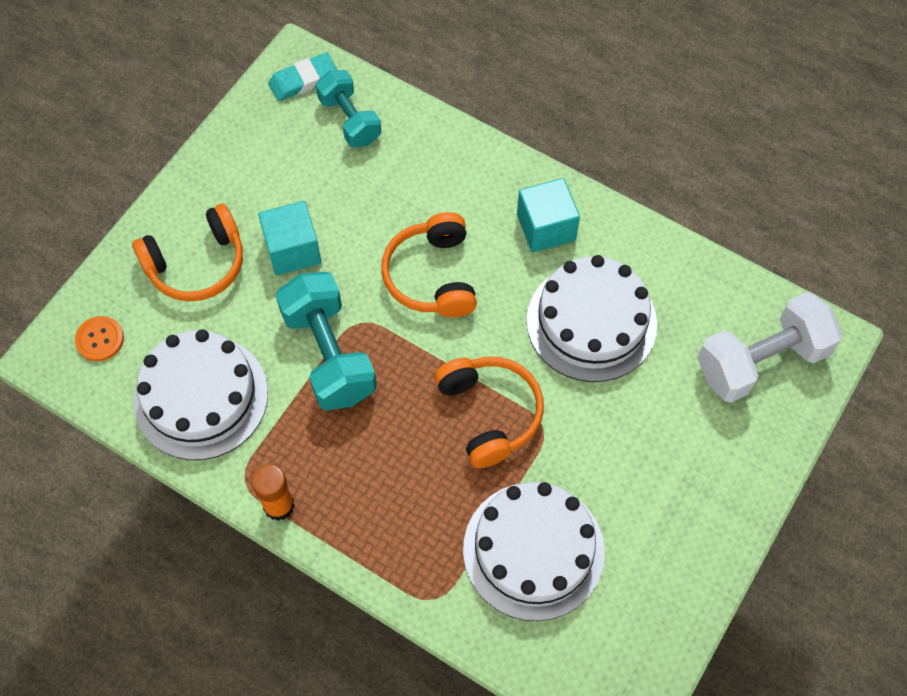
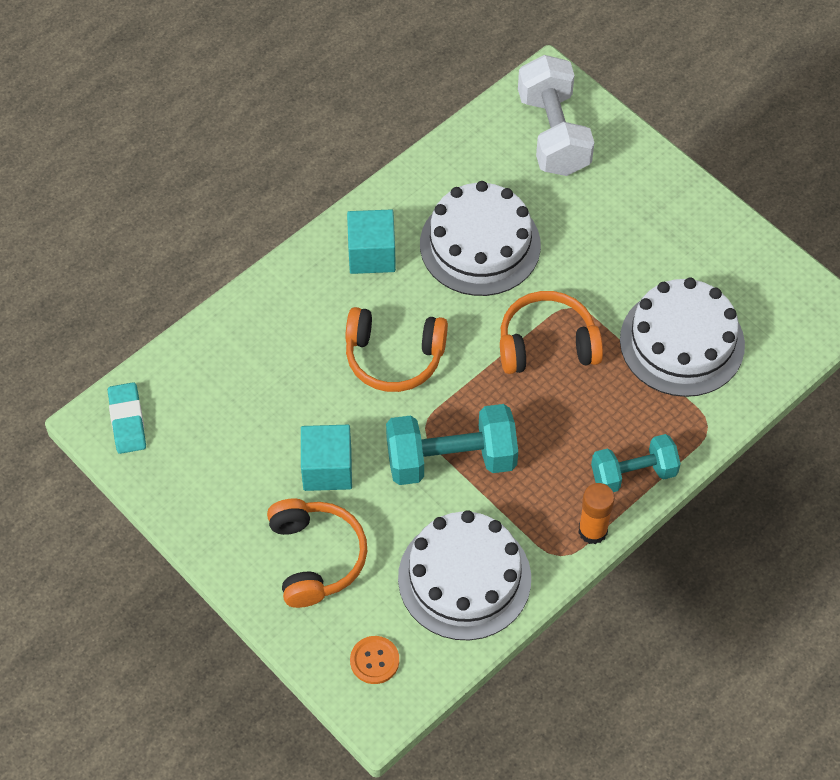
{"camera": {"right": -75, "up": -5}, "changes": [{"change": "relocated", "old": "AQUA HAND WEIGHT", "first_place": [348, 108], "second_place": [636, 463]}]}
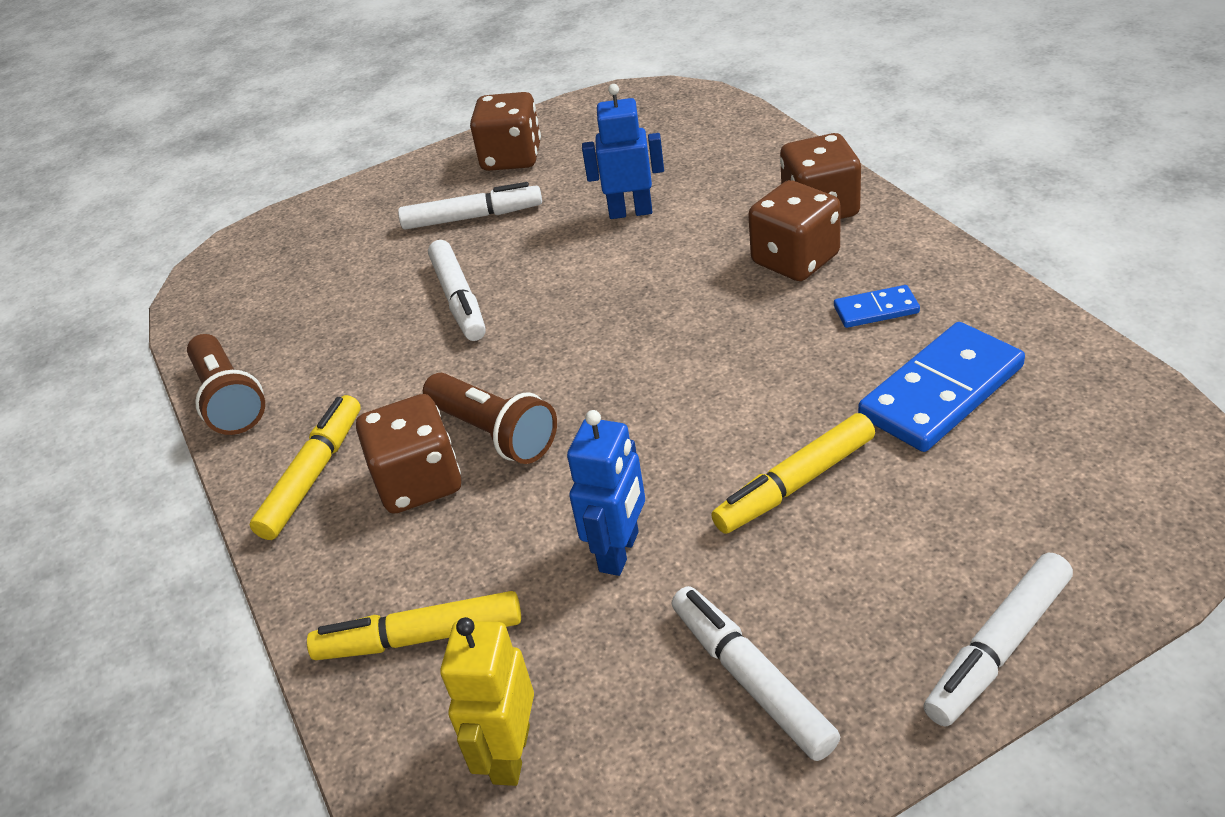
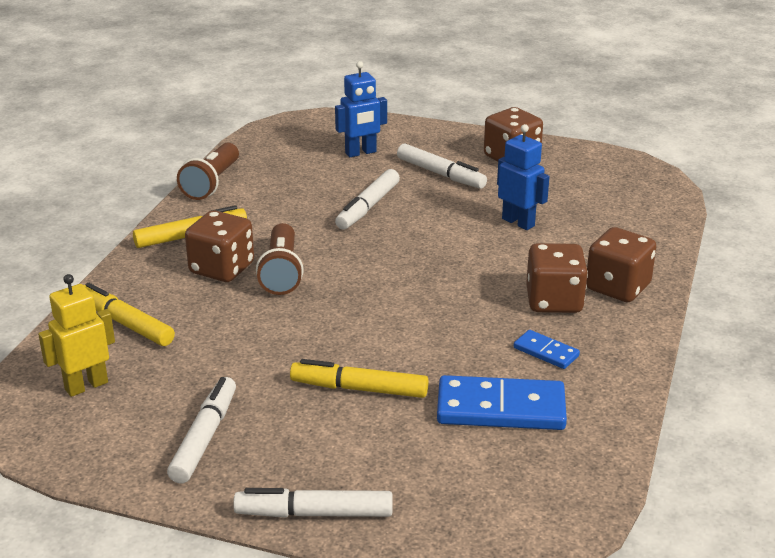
{"camera": {"right": 40, "up": -10}, "changes": [{"change": "relocated", "old": "ROYAL BLUE ROBOT", "first_place": [606, 493], "second_place": [361, 109]}]}
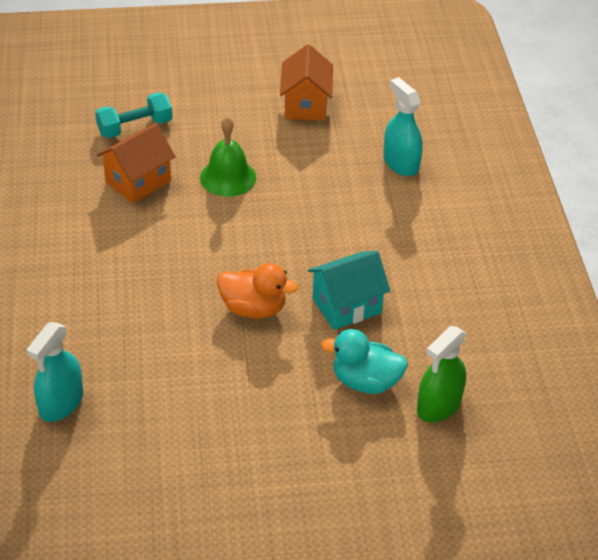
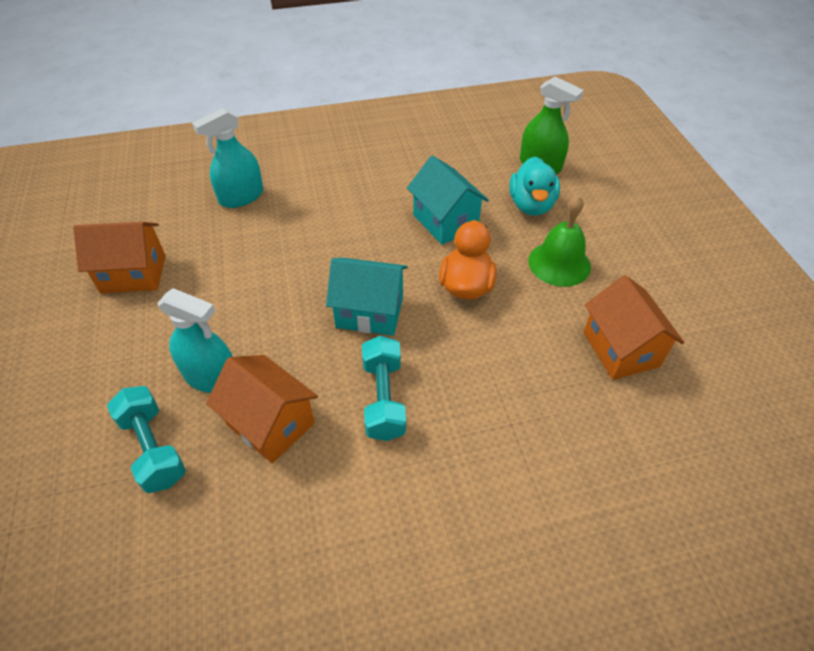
{"camera": {"right": -95, "up": 5}, "changes": [{"change": "appeared", "new": "AQUA HOUSE", "second_place": [367, 297]}, {"change": "appeared", "new": "AQUA HAND WEIGHT", "second_place": [384, 388]}, {"change": "appeared", "new": "ORANGE-COLOURED HOUSE", "second_place": [633, 327]}, {"change": "relocated", "old": "AQUA SPRAYER", "first_place": [55, 372], "second_place": [195, 340]}, {"change": "relocated", "old": "LEAF-GREEN SCHOOL BELL", "first_place": [228, 157], "second_place": [559, 241]}]}
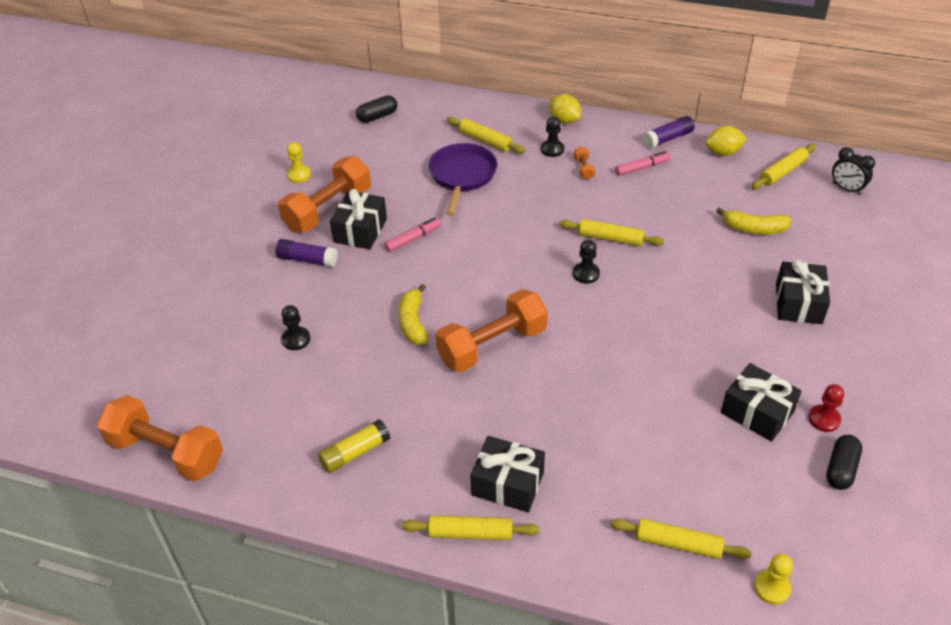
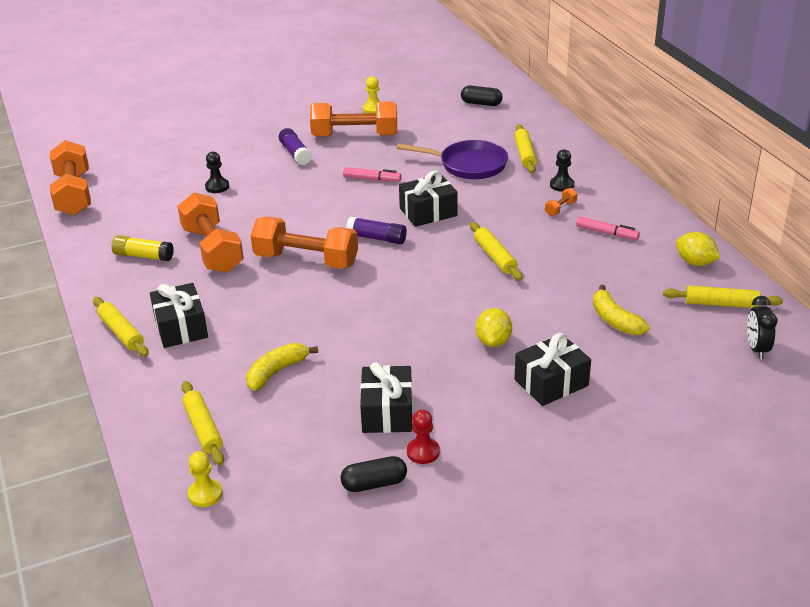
{"camera": {"right": 50, "up": -10}, "changes": [{"change": "missing", "old": "JET-BLACK PAWN", "first_place": [586, 262]}, {"change": "appeared", "new": "ORANGE-COLOURED HAND WEIGHT", "second_place": [210, 233]}, {"change": "relocated", "old": "JET-BLACK PRESENT", "first_place": [358, 219], "second_place": [428, 198]}, {"change": "relocated", "old": "BRIGHT YELLOW BANANA FRUIT", "first_place": [413, 314], "second_place": [282, 367]}, {"change": "relocated", "old": "BRIGHT YELLOW LEMON", "first_place": [565, 109], "second_place": [494, 327]}, {"change": "relocated", "old": "VIOLET STICK OF GLUE", "first_place": [669, 132], "second_place": [376, 230]}, {"change": "spun", "old": "VIOLET PAN", "first_place": [463, 179], "second_place": [452, 159], "degrees": 45}]}
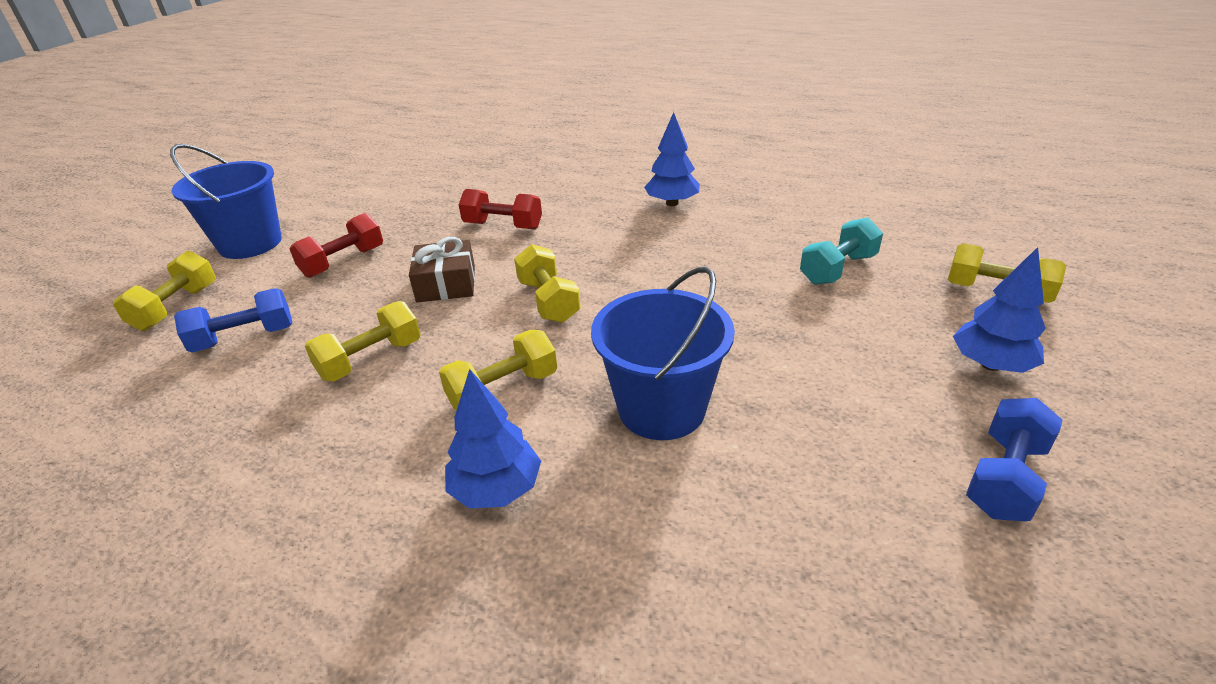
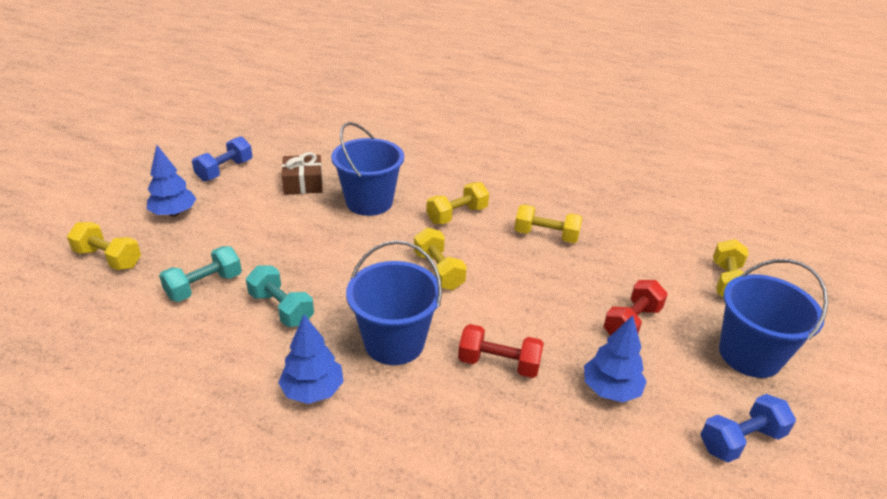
{"camera": {"right": 175, "up": 0}, "changes": [{"change": "appeared", "new": "AQUA HAND WEIGHT", "second_place": [280, 296]}, {"change": "appeared", "new": "ROYAL BLUE SAND BUCKET", "second_place": [394, 303]}, {"change": "relocated", "old": "ROYAL BLUE HAND WEIGHT", "first_place": [233, 320], "second_place": [748, 428]}, {"change": "relocated", "old": "BROWN PRESENT", "first_place": [442, 269], "second_place": [302, 173]}, {"change": "relocated", "old": "ROYAL BLUE FIR TREE", "first_place": [493, 439], "second_place": [615, 358]}, {"change": "spun", "old": "BRIGHT YELLOW HAND WEIGHT", "first_place": [363, 341], "second_place": [548, 223], "degrees": 60}]}
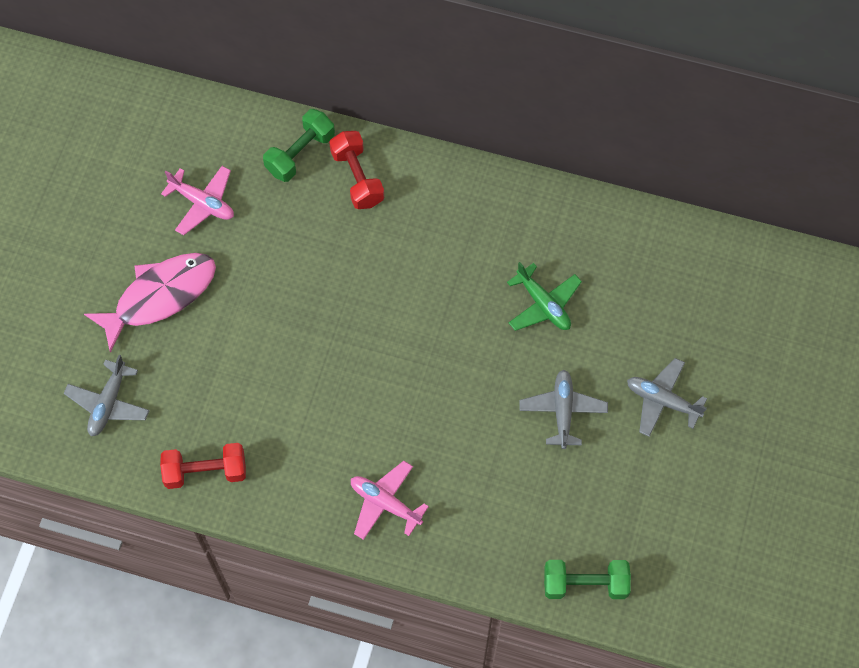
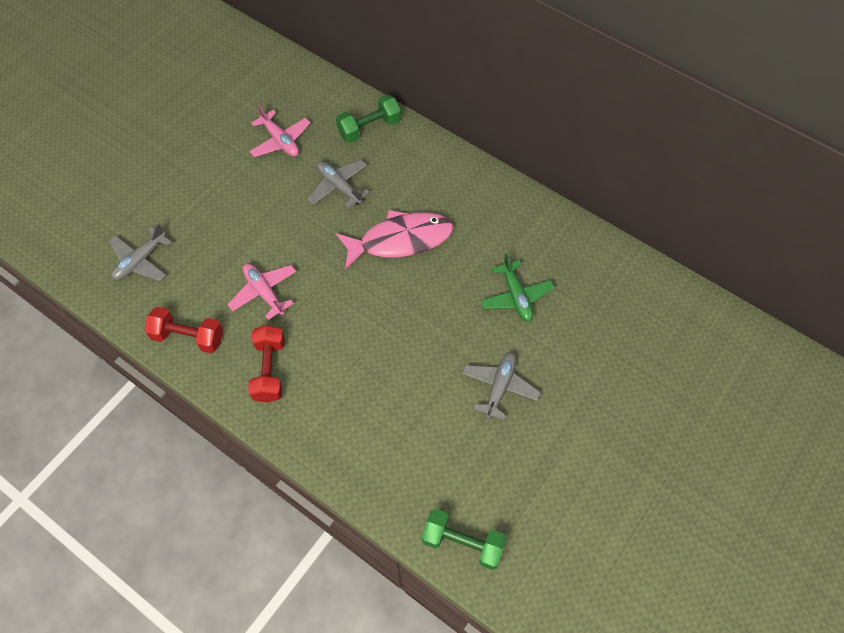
{"camera": {"right": 20, "up": -5}, "changes": [{"change": "relocated", "old": "ROSE-PINK FISH FIGURE", "first_place": [150, 303], "second_place": [394, 240]}, {"change": "relocated", "old": "RED HAND WEIGHT", "first_place": [356, 170], "second_place": [266, 364]}, {"change": "relocated", "old": "ROSE-PINK AEROPLANE", "first_place": [390, 500], "second_place": [261, 292]}, {"change": "relocated", "old": "GREY AEROPLANE", "first_place": [667, 397], "second_place": [339, 184]}]}
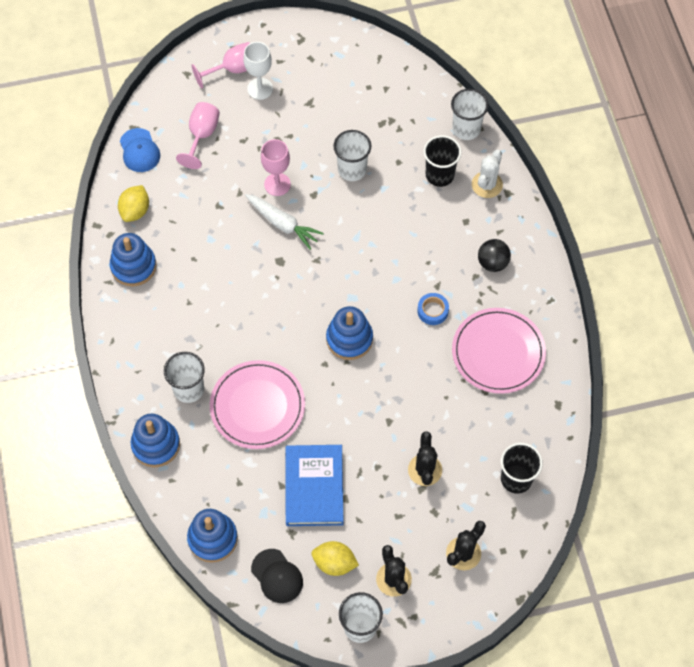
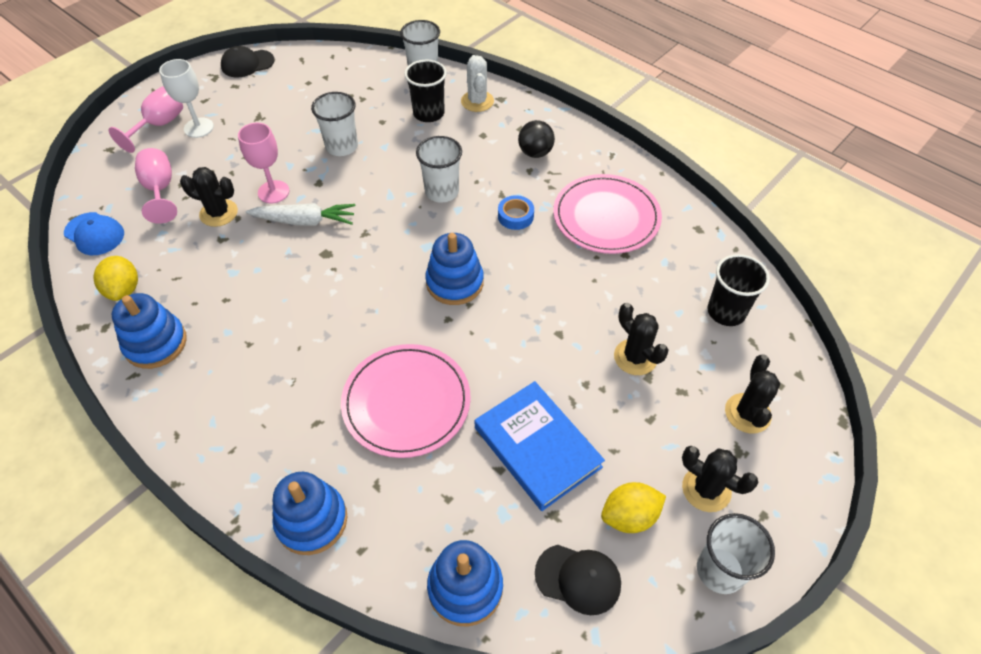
{"camera": {"right": -35, "up": -10}, "changes": [{"change": "appeared", "new": "JET-BLACK SAGUARO CACTUS", "second_place": [209, 197]}, {"change": "appeared", "new": "JET-BLACK CAP", "second_place": [248, 61]}, {"change": "relocated", "old": "PURE WHITE CUP", "first_place": [184, 377], "second_place": [439, 169]}]}
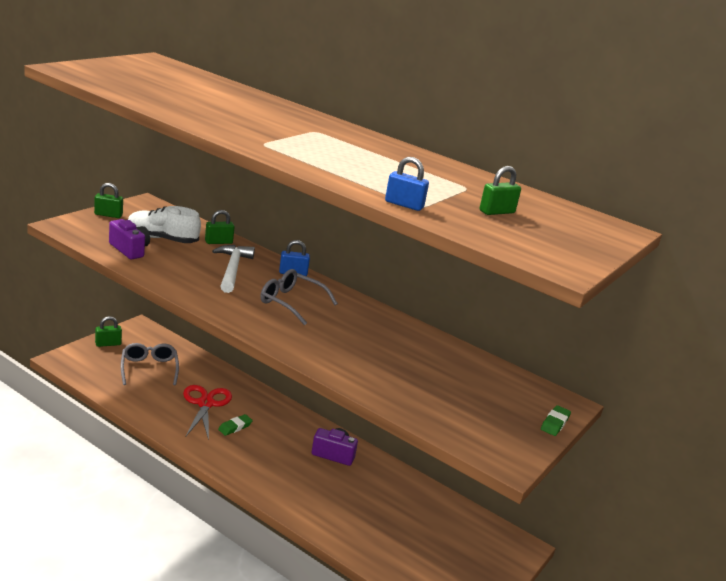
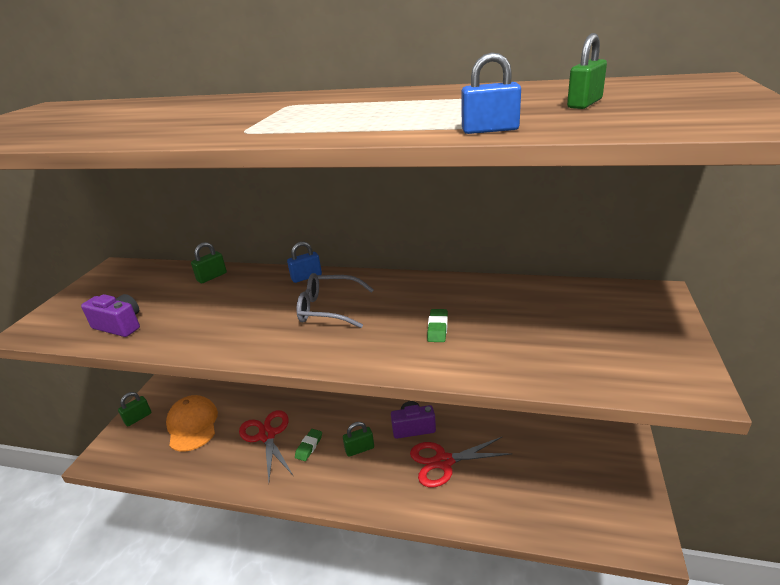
{"camera": {"right": -15, "up": 5}, "changes": [{"change": "missing", "old": "PURE WHITE SHOE", "first_place": [164, 224]}, {"change": "missing", "old": "PURE WHITE CLAW HAMMER", "first_place": [233, 269]}, {"change": "appeared", "new": "RED SHEARS", "second_place": [461, 462]}, {"change": "relocated", "old": "LEAF-GREEN LOCK", "first_place": [108, 200], "second_place": [358, 439]}, {"change": "relocated", "old": "LEAF-GREEN ERASER", "first_place": [556, 420], "second_place": [437, 325]}, {"change": "exchanged", "old": "GREY GLASSES", "new": "ORANGE-COLOURED CAP", "first_place": [150, 364], "second_place": [192, 423]}]}
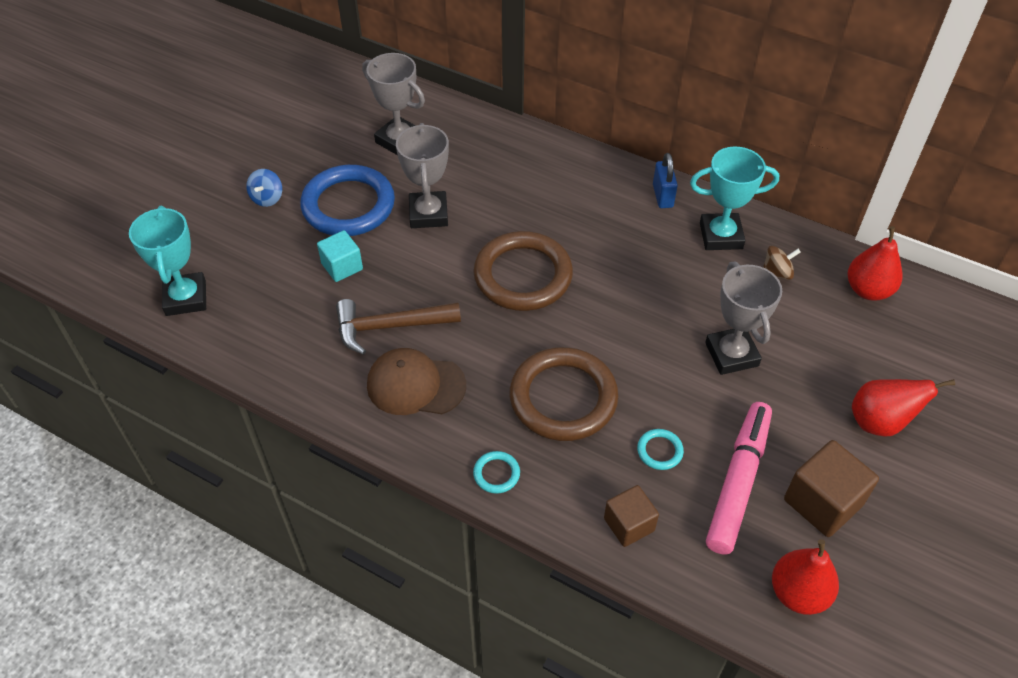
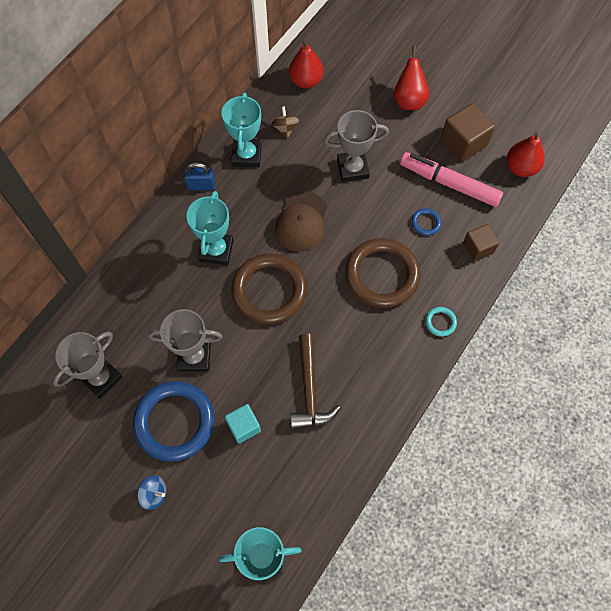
{"camera": {"right": -85, "up": 15}, "changes": [{"change": "appeared", "new": "AQUA PRIZE CUP", "second_place": [210, 228]}, {"change": "relocated", "old": "BROWN CAP", "first_place": [416, 381], "second_place": [301, 221]}, {"change": "colour", "old": "AQUA RING", "new": "ROYAL BLUE RING", "first_place": [660, 449], "second_place": [426, 221]}]}
